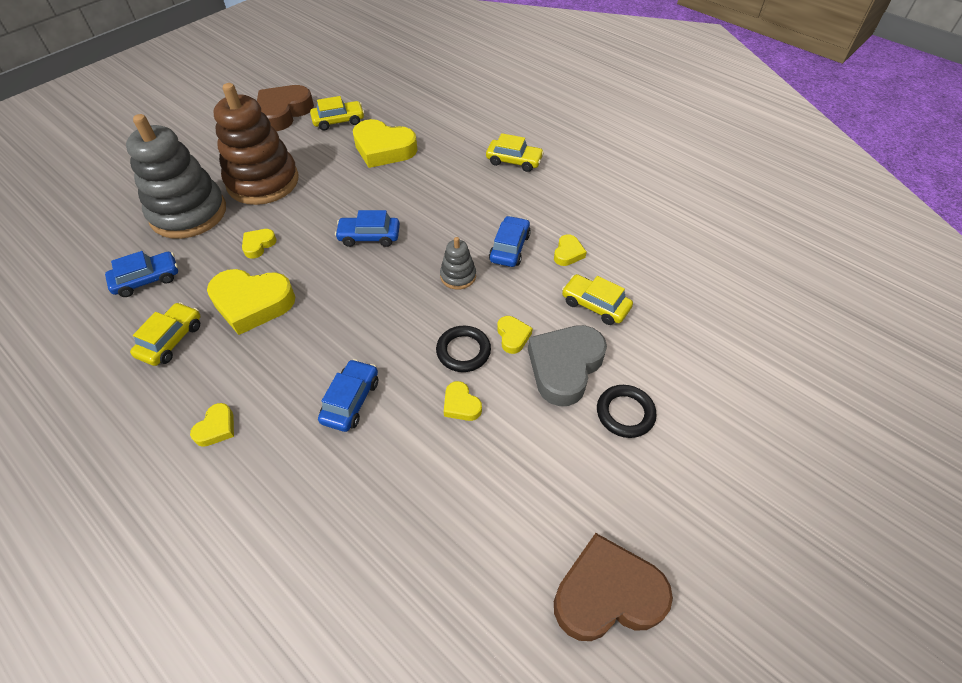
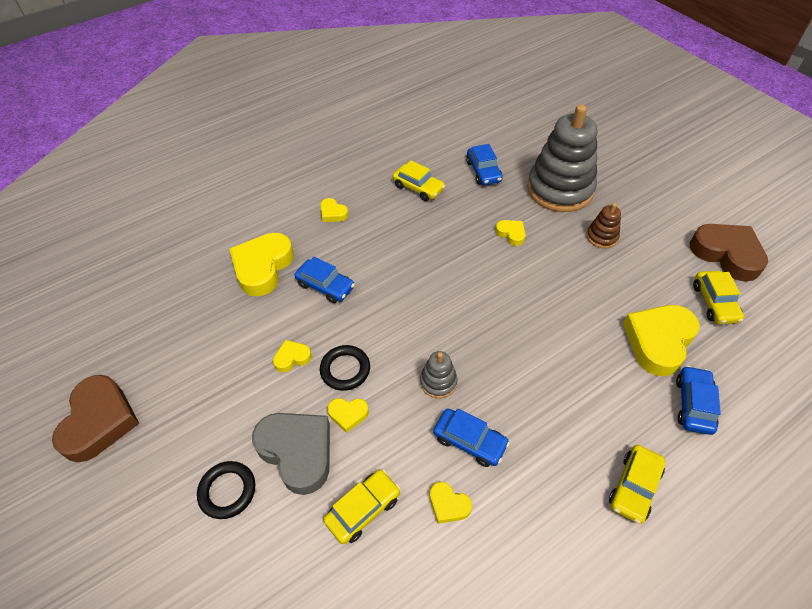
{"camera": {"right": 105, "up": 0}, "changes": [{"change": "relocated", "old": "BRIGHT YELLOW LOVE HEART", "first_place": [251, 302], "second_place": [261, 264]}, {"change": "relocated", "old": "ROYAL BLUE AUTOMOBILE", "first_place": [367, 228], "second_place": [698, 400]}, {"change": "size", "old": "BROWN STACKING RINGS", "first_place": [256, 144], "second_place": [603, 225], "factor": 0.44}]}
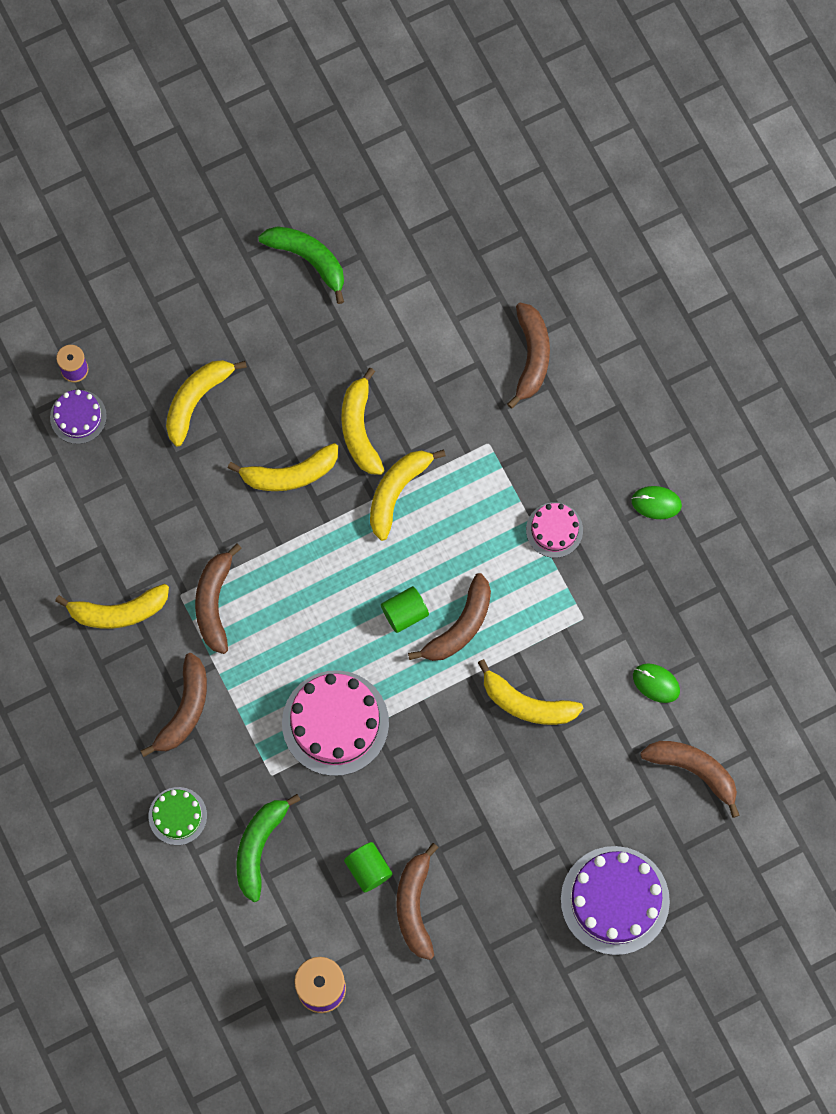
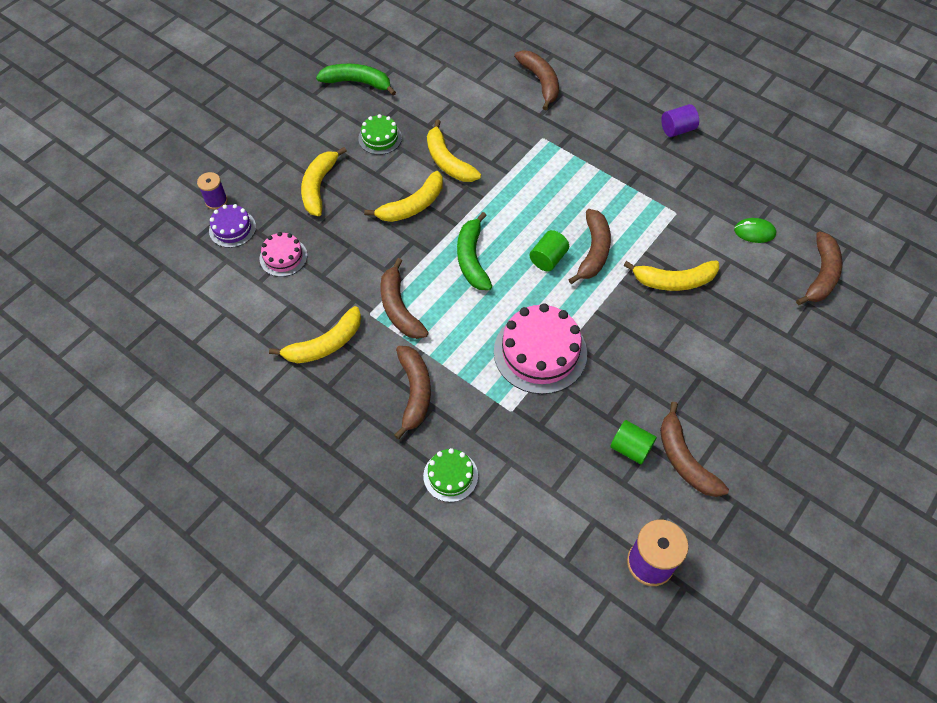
{"camera": {"right": -25, "up": -15}, "changes": [{"change": "missing", "old": "BRIGHT YELLOW BANANA FRUIT", "first_place": [408, 495]}, {"change": "missing", "old": "VIOLET GATEAU", "first_place": [615, 900]}, {"change": "appeared", "new": "LEAF-GREEN GATEAU", "second_place": [380, 134]}, {"change": "relocated", "old": "LEAF-GREEN BANANA FRUIT", "first_place": [268, 848], "second_place": [474, 251]}, {"change": "relocated", "old": "ROSE-PINK GATEAU", "first_place": [554, 530], "second_place": [283, 254]}, {"change": "exchanged", "old": "LEAF-GREEN COMPUTER MOUSE", "new": "VIOLET CYLINDER SHAPE", "first_place": [656, 502], "second_place": [680, 120]}, {"change": "spun", "old": "BROWN BANANA FRUIT", "first_place": [689, 779], "second_place": [819, 268], "degrees": 105}]}
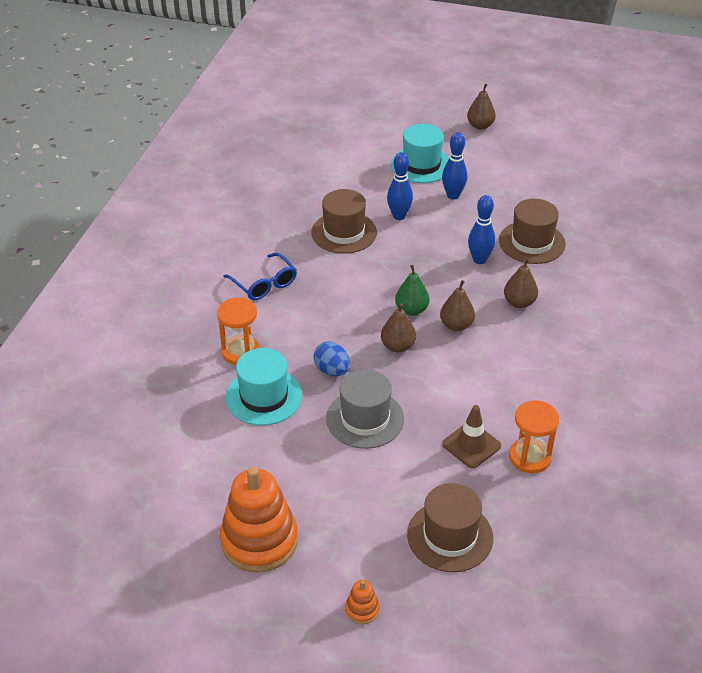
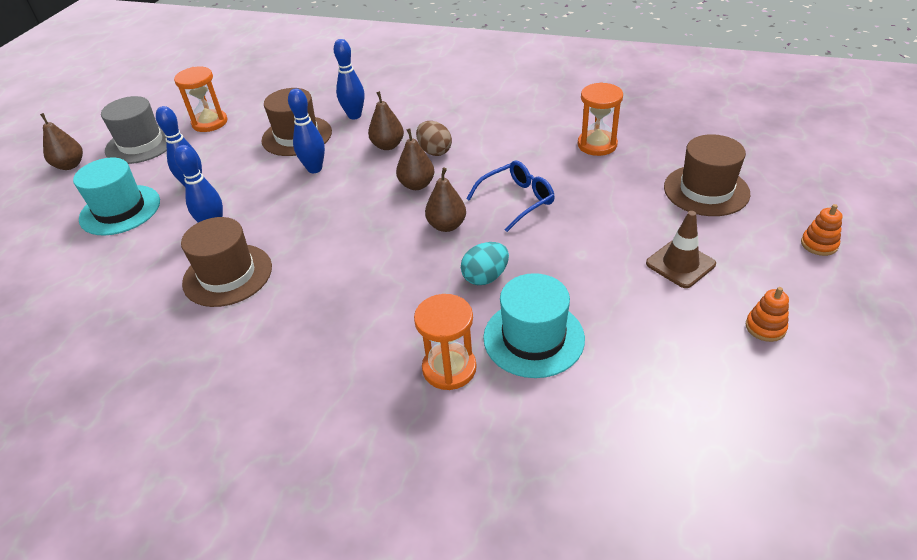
{"camera": {"right": -85, "up": 0}, "changes": [{"change": "missing", "old": "LEAF-GREEN TOY PEAR", "first_place": [412, 290]}, {"change": "appeared", "new": "ORANGE-COLOURED SANDGLASS", "second_place": [200, 99]}, {"change": "appeared", "new": "ROYAL BLUE TENPIN", "second_place": [349, 79]}, {"change": "appeared", "new": "BROWN EGG SHAPE", "second_place": [434, 138]}, {"change": "relocated", "old": "ROYAL BLUE GLASSES", "first_place": [260, 276], "second_place": [510, 196]}, {"change": "relocated", "old": "GREY TALL HAT", "first_place": [365, 409], "second_place": [134, 130]}, {"change": "relocated", "old": "BROWN SAFETY CONE", "first_place": [471, 436], "second_place": [681, 249]}, {"change": "colour", "old": "ROYAL BLUE EGG SHAPE", "new": "AQUA EGG SHAPE", "first_place": [331, 359], "second_place": [485, 263]}, {"change": "size", "old": "ORANGE-COLOURED STACKING RINGS", "first_place": [259, 520], "second_place": [767, 314], "factor": 0.42}]}
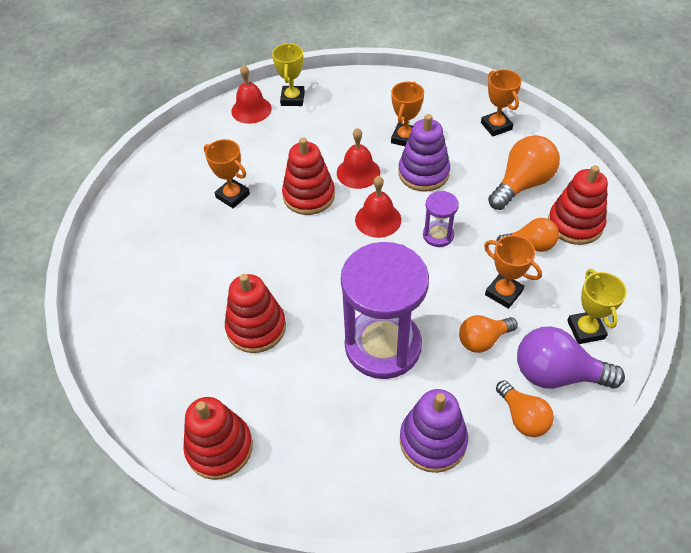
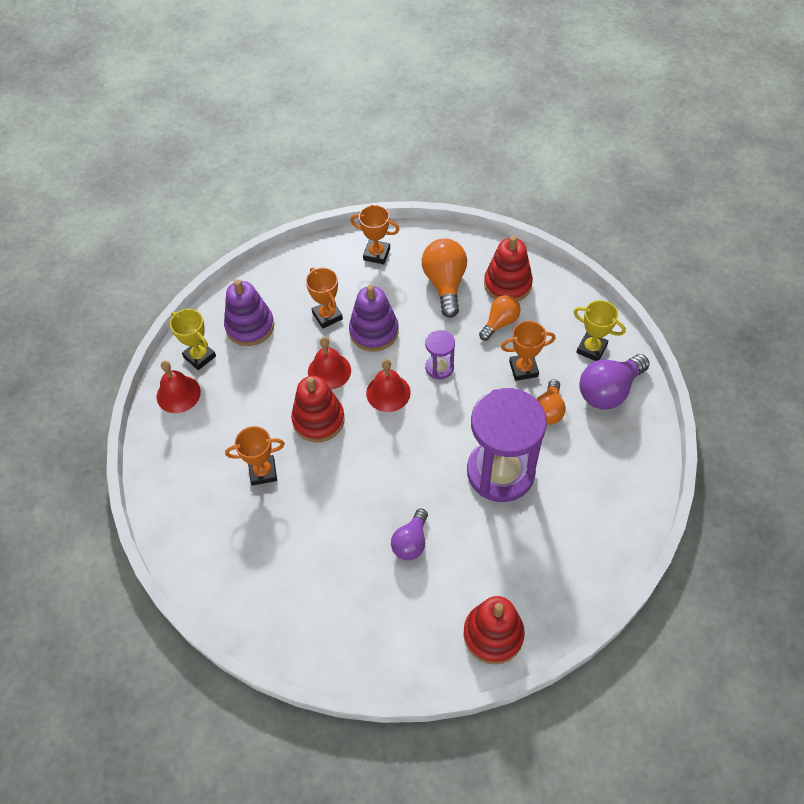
{"camera": {"right": -50, "up": 5}, "changes": [{"change": "missing", "old": "ORANGE-COLOURED LIGHTBULB", "first_place": [525, 409]}, {"change": "relocated", "old": "VIOLET STACKING RINGS", "first_place": [434, 431], "second_place": [249, 313]}, {"change": "exchanged", "old": "RED STACKING RINGS", "new": "VIOLET LIGHTBULB", "first_place": [255, 313], "second_place": [409, 534]}]}
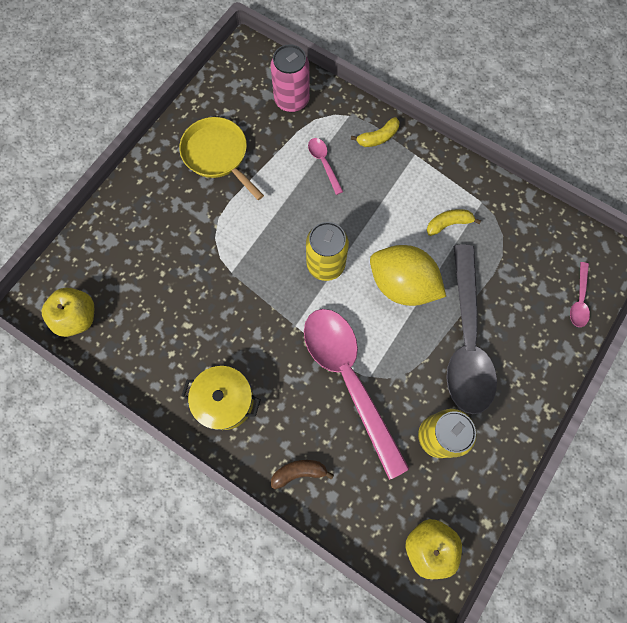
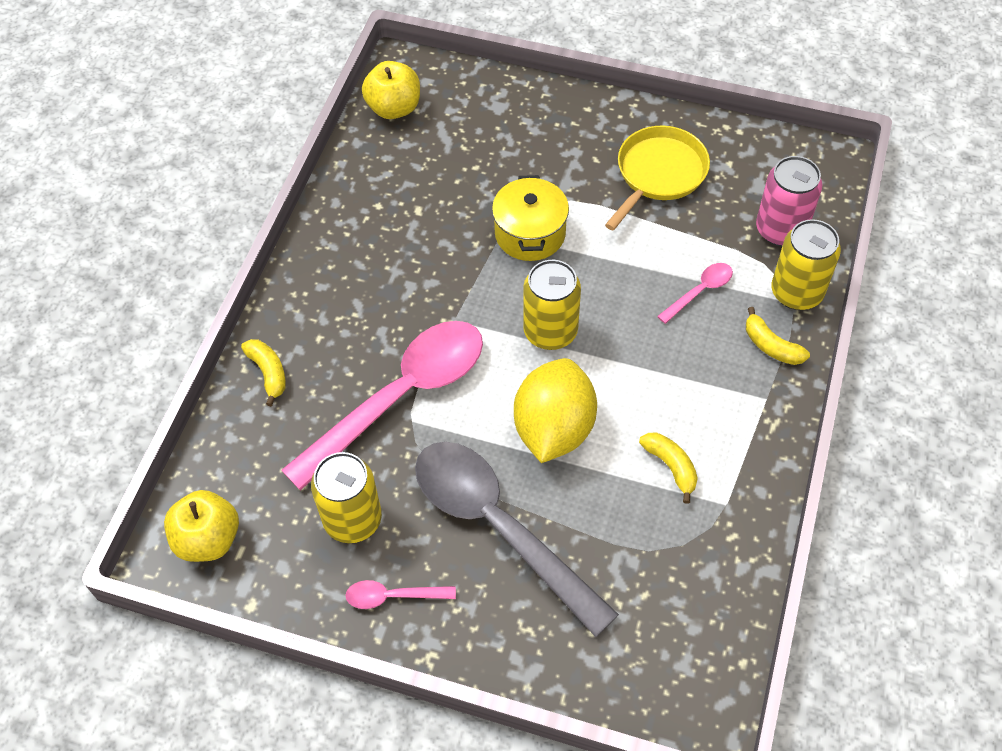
{"camera": {"right": 75, "up": -15}, "changes": [{"change": "appeared", "new": "BRIGHT YELLOW SODA CAN", "second_place": [806, 264]}, {"change": "relocated", "old": "BRIGHT YELLOW COOKING POT", "first_place": [220, 398], "second_place": [530, 218]}, {"change": "relocated", "old": "ROSE-PINK SPOON", "first_place": [580, 294], "second_place": [400, 594]}, {"change": "colour", "old": "BROWN BANANA FRUIT", "new": "BRIGHT YELLOW BANANA FRUIT", "first_place": [302, 474], "second_place": [263, 372]}, {"change": "spun", "old": "GREY SPOON", "first_place": [471, 329], "second_place": [517, 539], "degrees": 60}]}
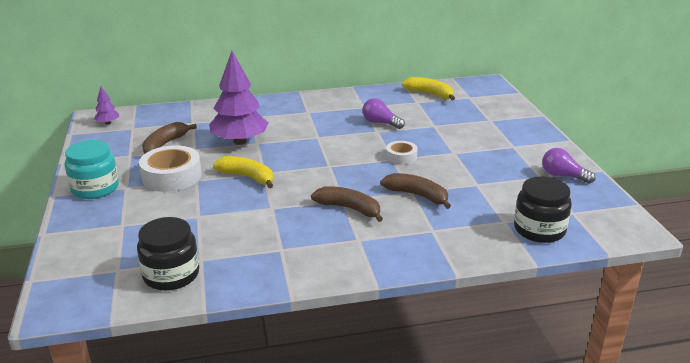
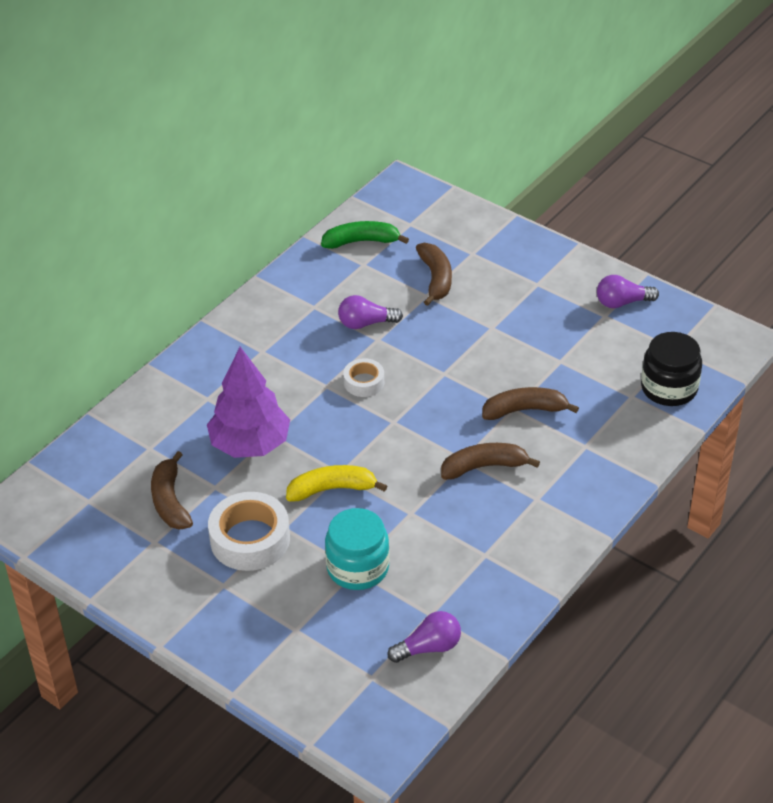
{"camera": {"right": -40, "up": 15}, "changes": [{"change": "missing", "old": "VIOLET FIR TREE", "first_place": [106, 106]}, {"change": "appeared", "new": "BROWN BANANA FRUIT", "second_place": [434, 274]}, {"change": "relocated", "old": "AQUA JAM JAR", "first_place": [92, 169], "second_place": [357, 549]}, {"change": "relocated", "old": "PURE WHITE ROLL OF TAPE", "first_place": [402, 153], "second_place": [363, 377]}, {"change": "exchanged", "old": "JET-BLACK JAM JAR", "new": "VIOLET LIGHTBULB", "first_place": [168, 254], "second_place": [424, 637]}, {"change": "colour", "old": "BRIGHT YELLOW BANANA FRUIT", "new": "LEAF-GREEN BANANA FRUIT", "first_place": [428, 88], "second_place": [365, 235]}]}
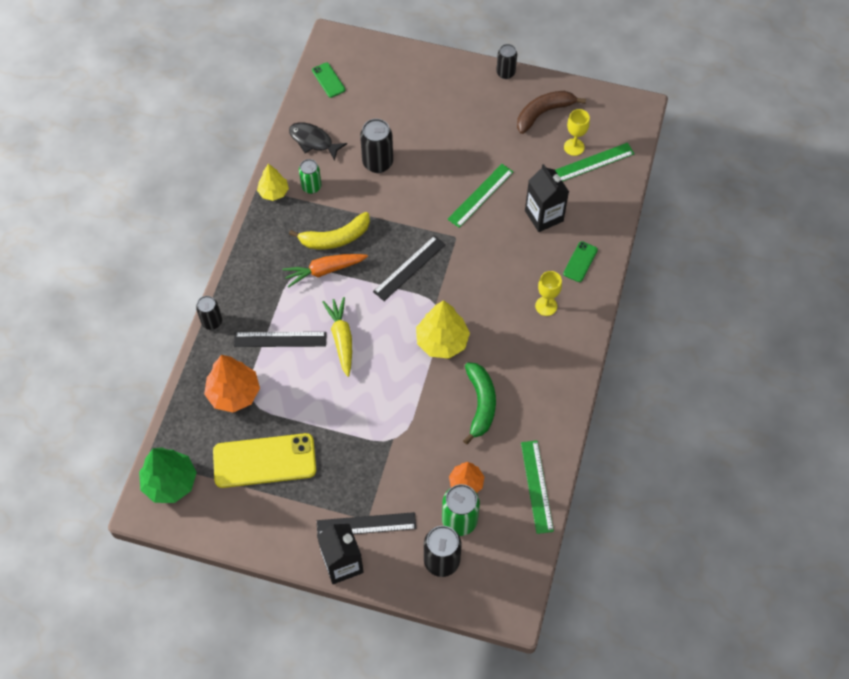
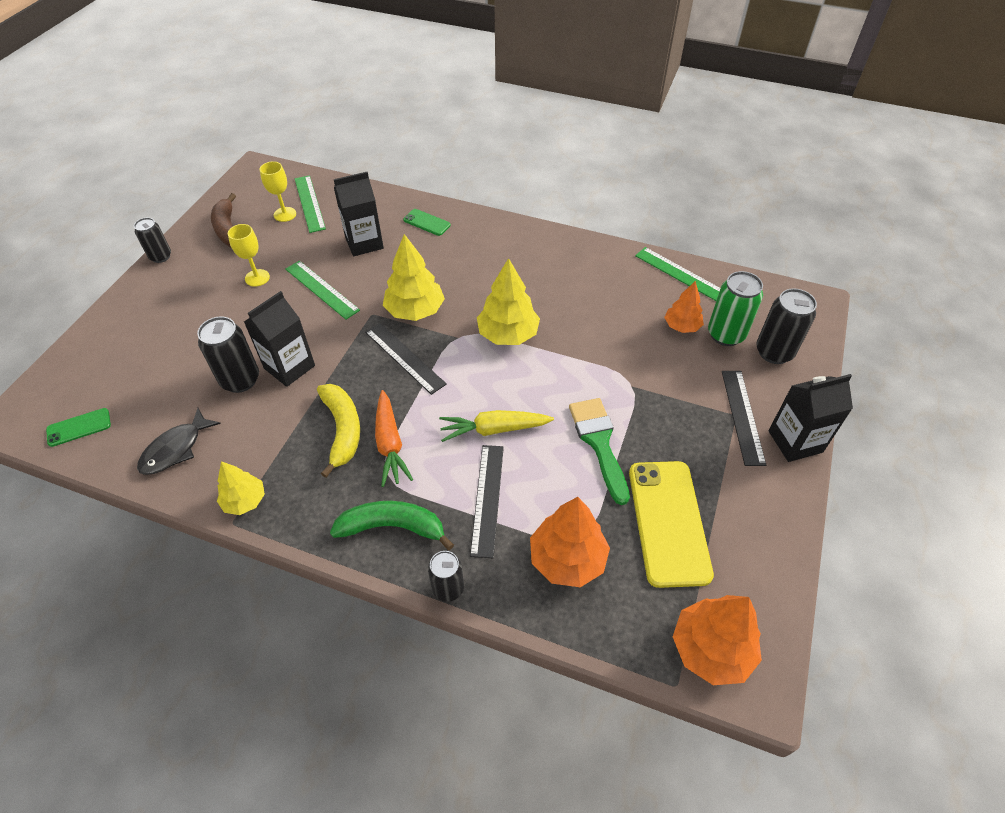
{"camera": {"right": -85, "up": -10}, "changes": [{"change": "missing", "old": "LEAF-GREEN SODA CAN", "first_place": [310, 176]}, {"change": "appeared", "new": "JET-BLACK JUICE CARTON", "second_place": [279, 339]}, {"change": "appeared", "new": "BRIGHT YELLOW FIR TREE", "second_place": [414, 277]}, {"change": "appeared", "new": "LEAF-GREEN BRUSH", "second_place": [599, 451]}, {"change": "relocated", "old": "LEAF-GREEN BANANA FRUIT", "first_place": [479, 403], "second_place": [392, 525]}, {"change": "relocated", "old": "BRIGHT YELLOW GOBLET", "first_place": [548, 293], "second_place": [249, 255]}, {"change": "colour", "old": "LEAF-GREEN FIR TREE", "new": "ORANGE-COLOURED FIR TREE", "first_place": [168, 475], "second_place": [717, 640]}, {"change": "spun", "old": "LEAF-GREEN STRAIGHTEDGE", "first_place": [537, 487], "second_place": [677, 274], "degrees": 45}]}
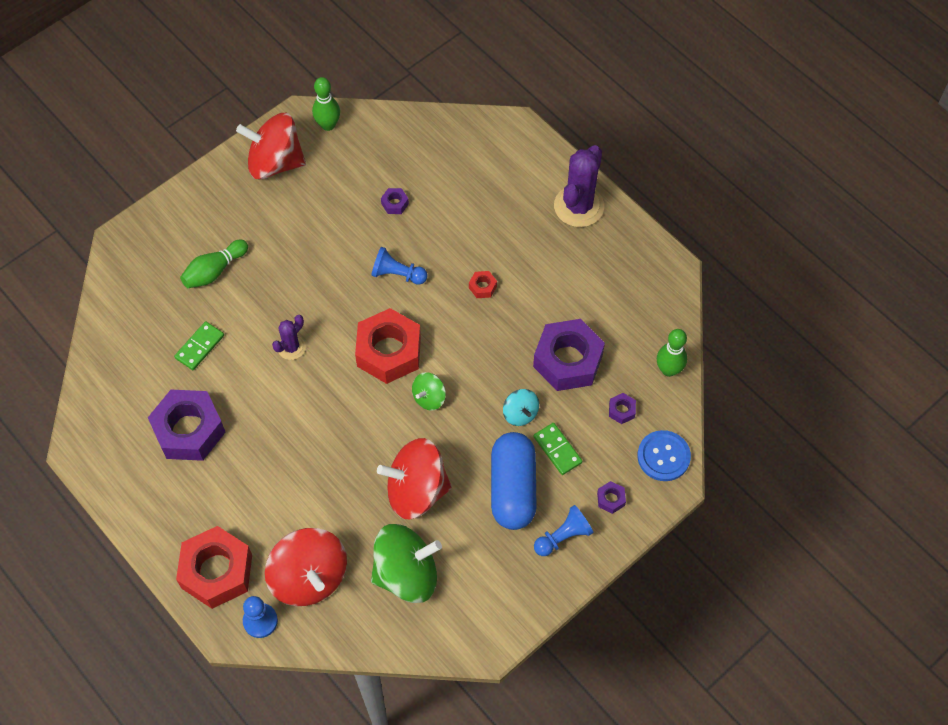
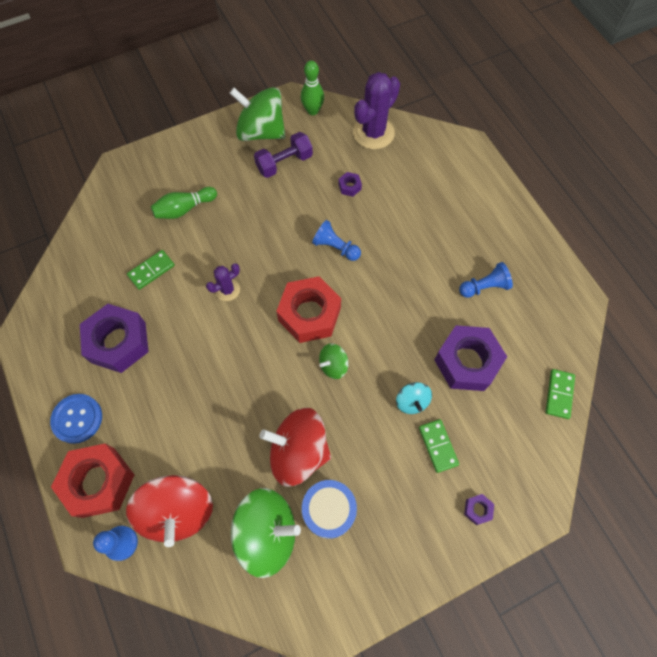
{"camera": {"right": 15, "up": 5}, "changes": [{"change": "missing", "old": "RED HEXAGON NUT", "first_place": [483, 284]}, {"change": "missing", "old": "ROYAL BLUE CAPSULE", "first_place": [514, 481]}, {"change": "missing", "old": "VIOLET HEXAGON NUT", "first_place": [622, 408]}, {"change": "appeared", "new": "VIOLET HAND WEIGHT", "second_place": [283, 155]}, {"change": "appeared", "new": "ROYAL BLUE DRUM", "second_place": [329, 509]}, {"change": "relocated", "old": "ROYAL BLUE PAWN", "first_place": [563, 530], "second_place": [486, 280]}, {"change": "relocated", "old": "VIOLET SAGUARO CACTUS", "first_place": [579, 186], "second_place": [376, 110]}, {"change": "relocated", "old": "ROYAL BLUE SHIRT BUTTON", "first_place": [664, 455], "second_place": [76, 419]}, {"change": "exchanged", "old": "LEAF-GREEN TENPIN", "new": "LEAF-GREEN DOMINO", "first_place": [672, 353], "second_place": [560, 394]}, {"change": "colour", "old": "RED SPINNING TOP", "new": "LEAF-GREEN SPINNING TOP", "first_place": [271, 146], "second_place": [257, 114]}]}
